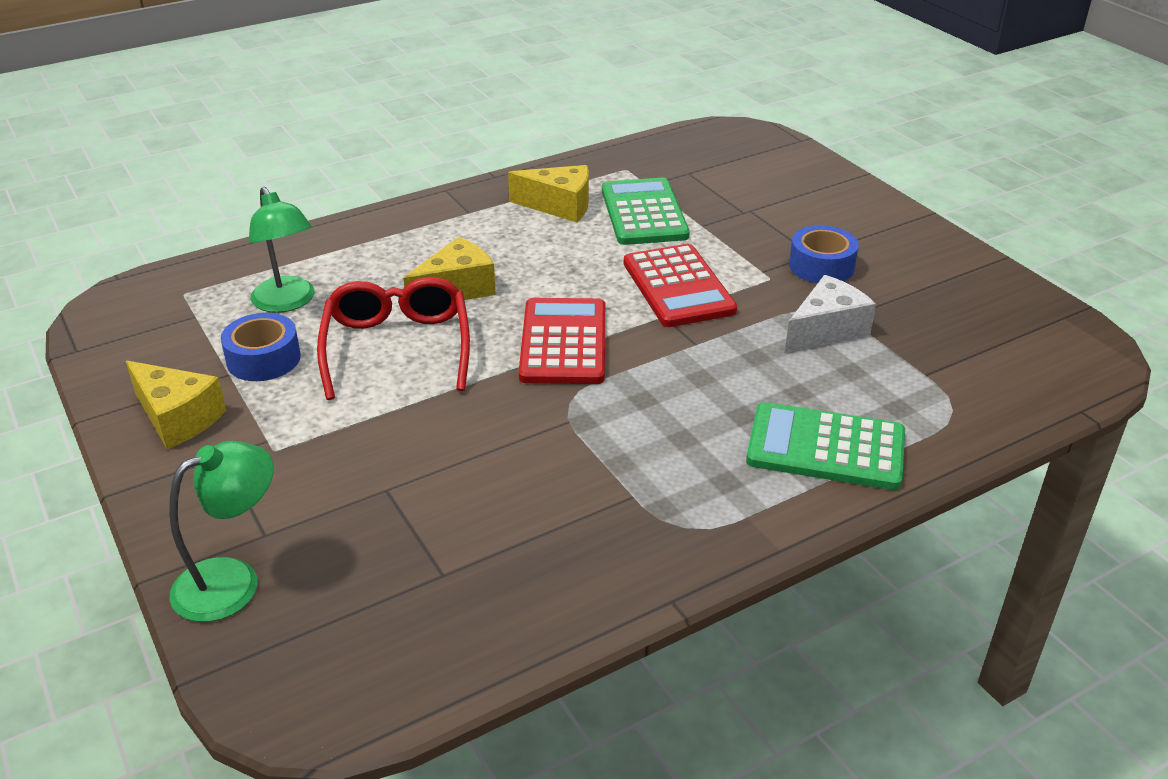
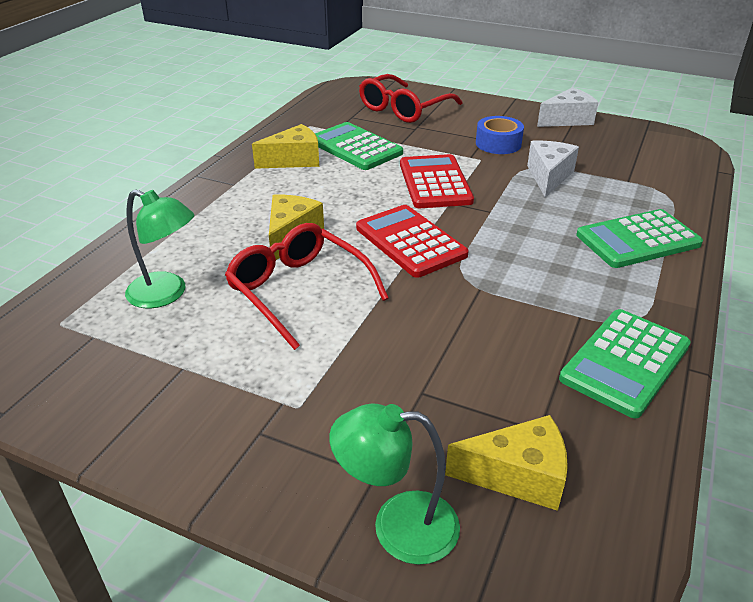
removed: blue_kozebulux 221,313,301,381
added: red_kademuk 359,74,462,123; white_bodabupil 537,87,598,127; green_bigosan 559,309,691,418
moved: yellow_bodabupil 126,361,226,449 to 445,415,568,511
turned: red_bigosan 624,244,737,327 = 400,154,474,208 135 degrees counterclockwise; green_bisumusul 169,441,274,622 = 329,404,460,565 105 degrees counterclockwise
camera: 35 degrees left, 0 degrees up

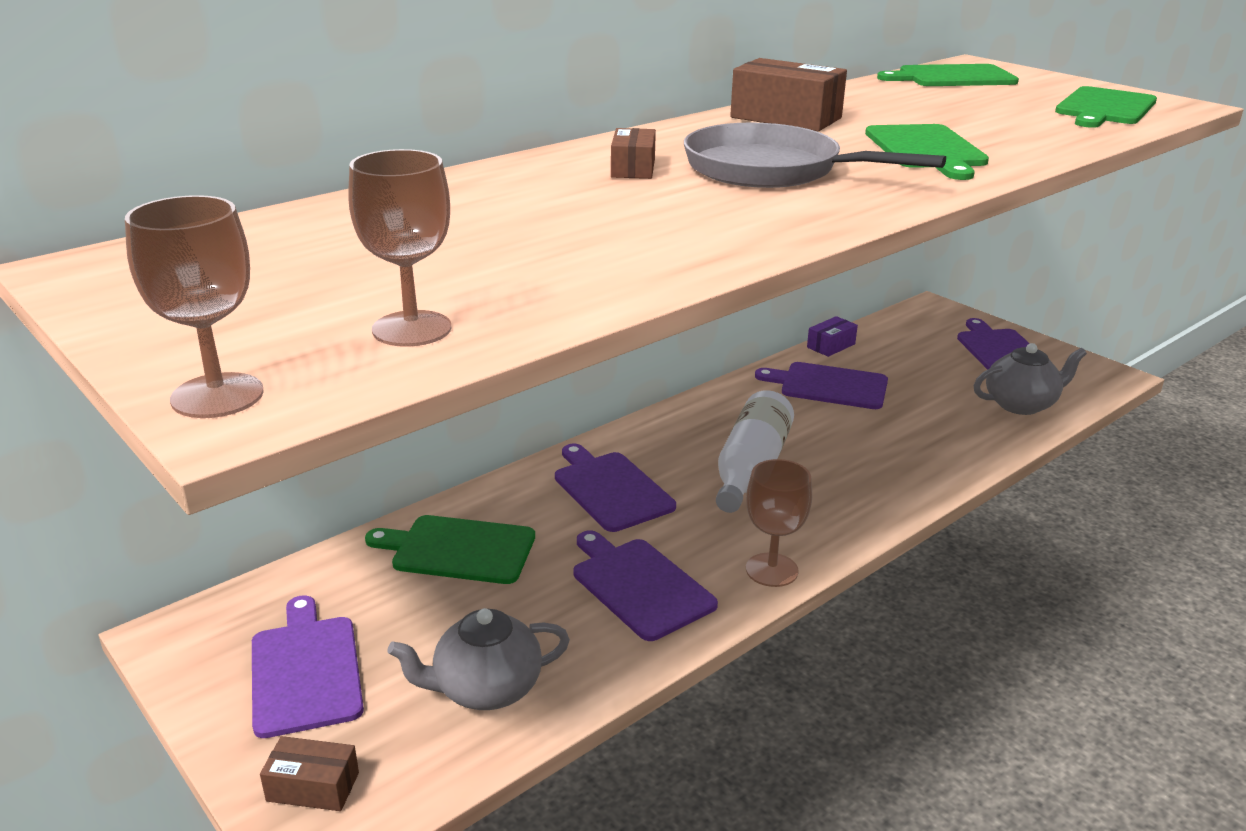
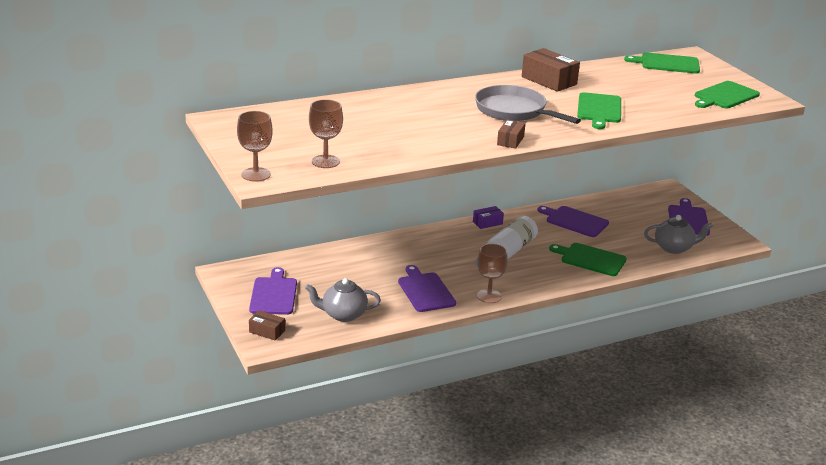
removed: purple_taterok 555,444,676,532
moved: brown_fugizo 611,128,656,179 to 497,119,525,149; purple_fugizo 807,316,858,357 to 473,206,504,229; green_taterok 365,515,535,584 to 549,243,627,276
camera: 15 degrees right, 0 degrees up

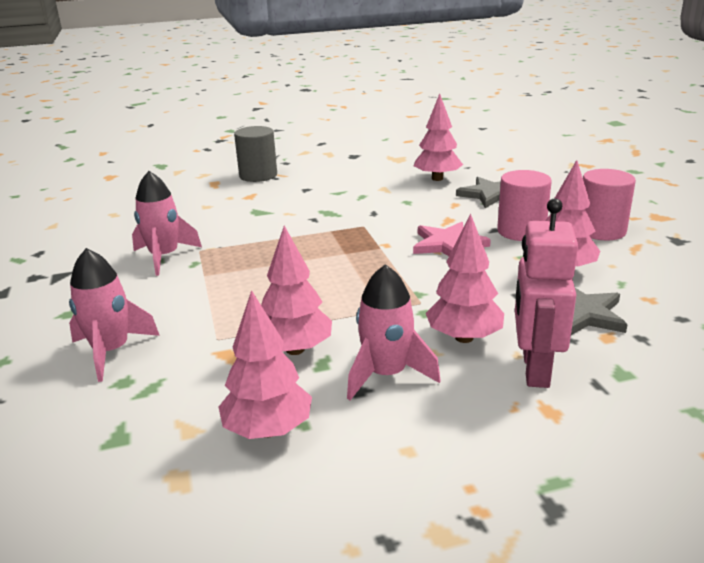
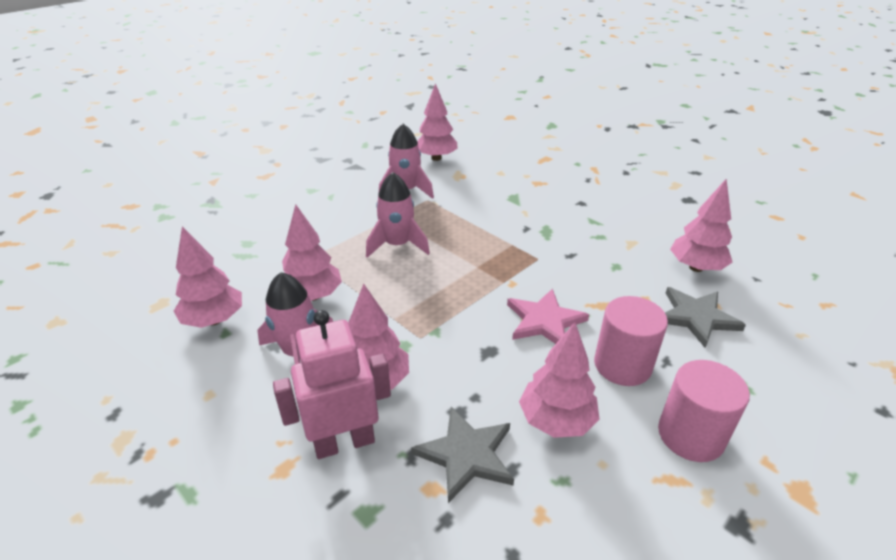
removed: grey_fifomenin 234,126,277,182
added: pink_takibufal 417,83,458,161
moved: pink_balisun 69,248,160,382 to 366,172,430,258
camera: 60 degrees right, 10 degrees up

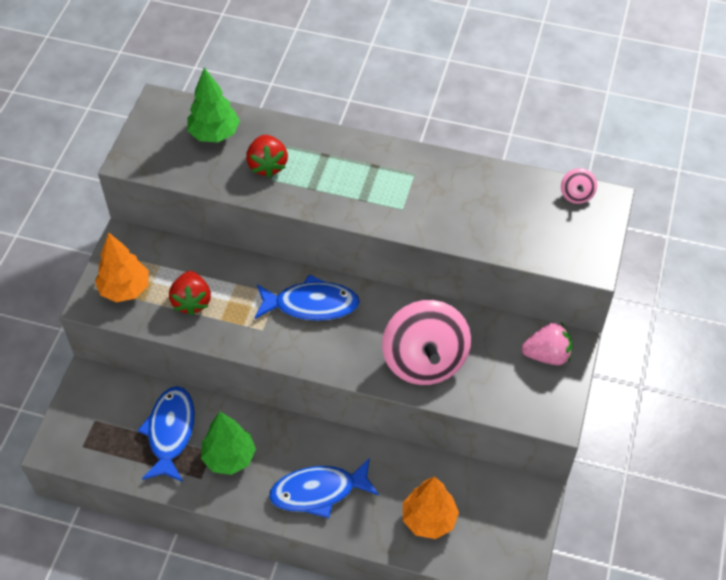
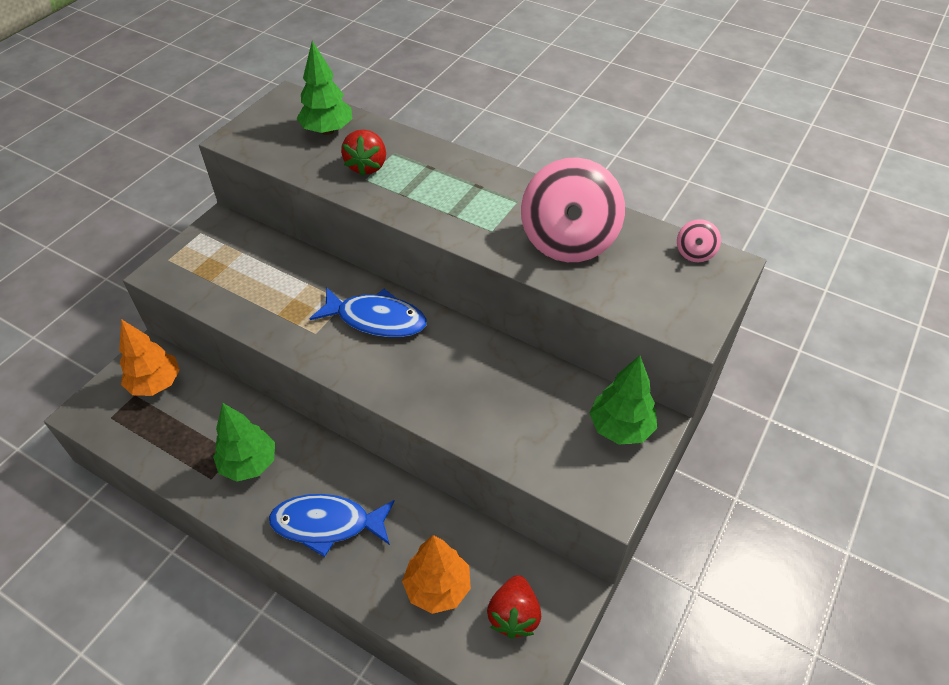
removed: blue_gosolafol 137,386,195,482
moved: orange_takibufal 95,232,149,302 to 119,319,180,396; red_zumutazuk 169,271,211,316 to 487,575,541,639; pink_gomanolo 382,300,471,385 to 521,157,625,262
replaced: pink_zumutazuk 522,323,572,365 to green_takibufal 589,355,657,445
camera: 15 degrees right, 5 degrees down

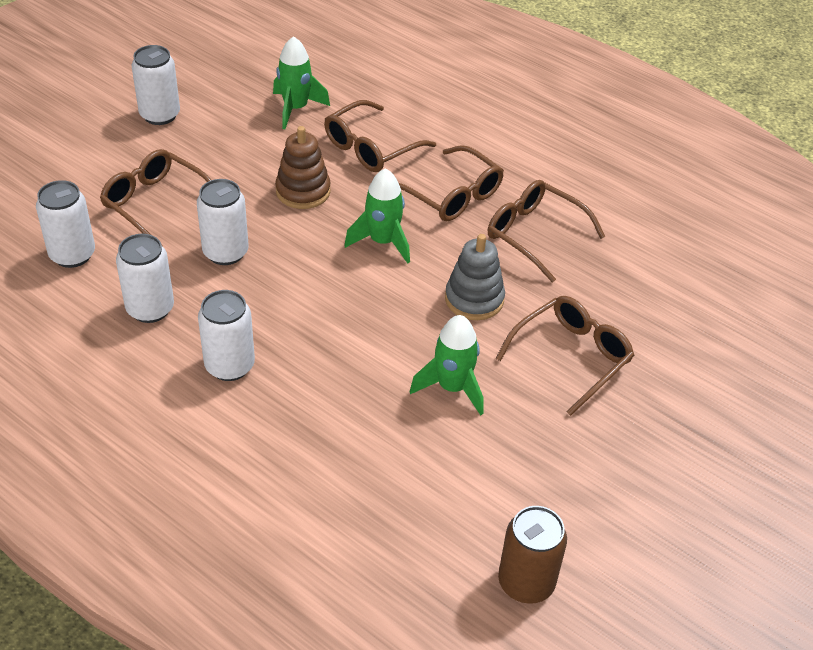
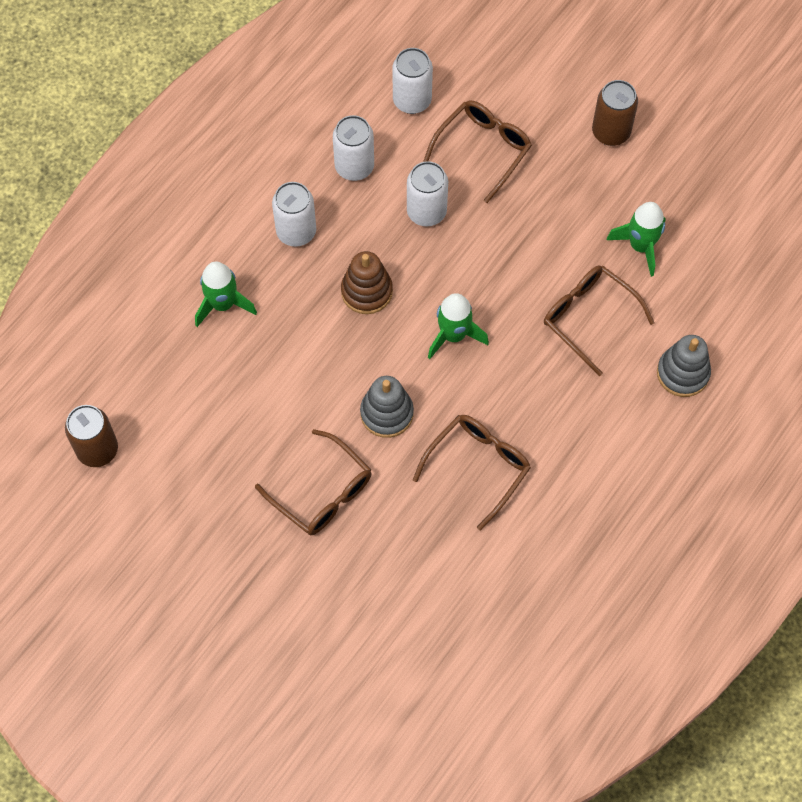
removed: brown_kademuk 399,145,504,222
added: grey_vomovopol 657,335,711,397
moved: brown_vomovopol 275,126,331,209 to 341,251,393,314; green_balisun 410,315,483,415 to 195,261,257,327
recoloured: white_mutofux 131,45,180,125 to brown_mutofux 592,80,638,146
camera: 90 degrees right, 20 degrees up

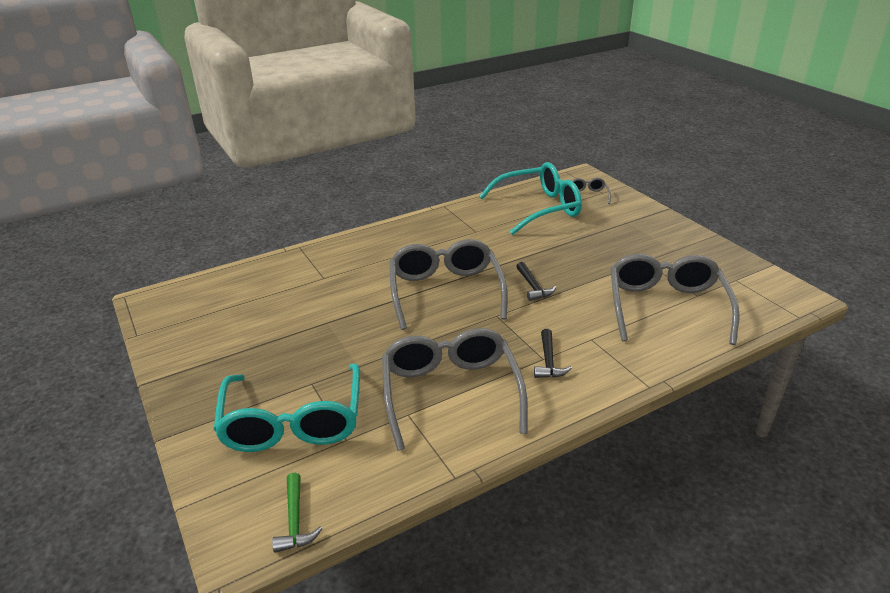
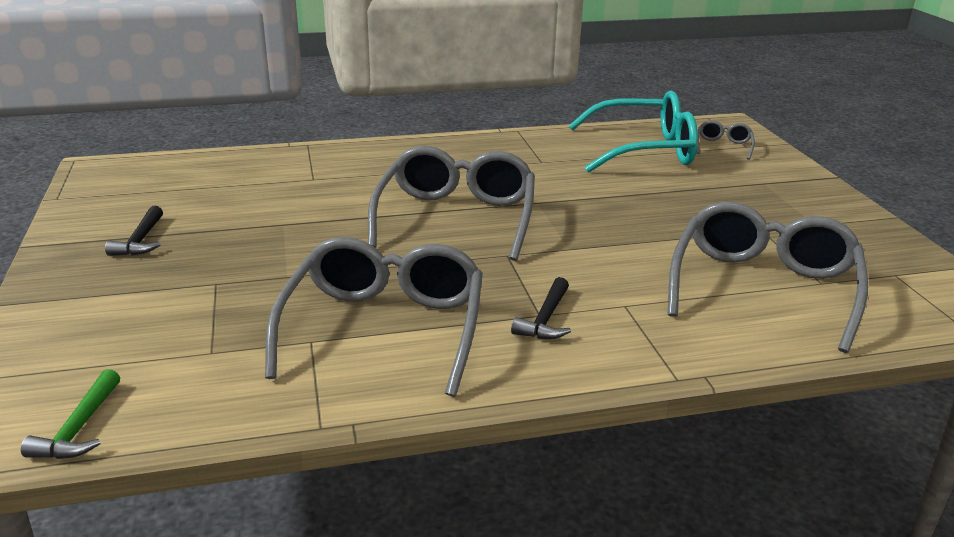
removed: turquoise_kademuk 213,364,360,452
moved: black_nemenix 516,262,556,301 to 105,206,163,256
camera: 15 degrees right, 5 degrees down

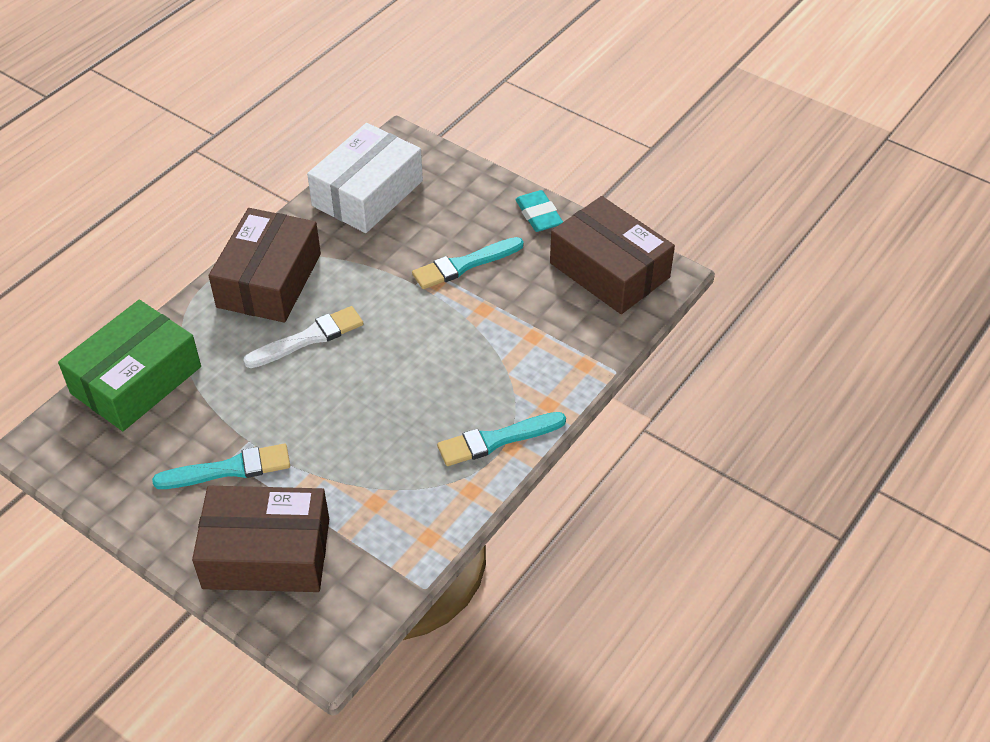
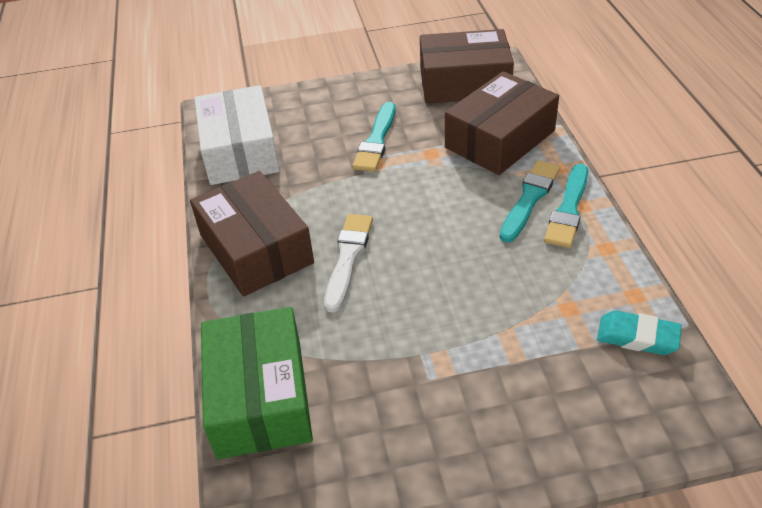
moved: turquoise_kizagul 515,190,563,232 to 597,310,682,355; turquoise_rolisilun 152,444,290,489 to 500,160,560,242; brown_fugizo 192,486,329,592 to 445,71,559,175
camera: 45 degrees left, 5 degrees down

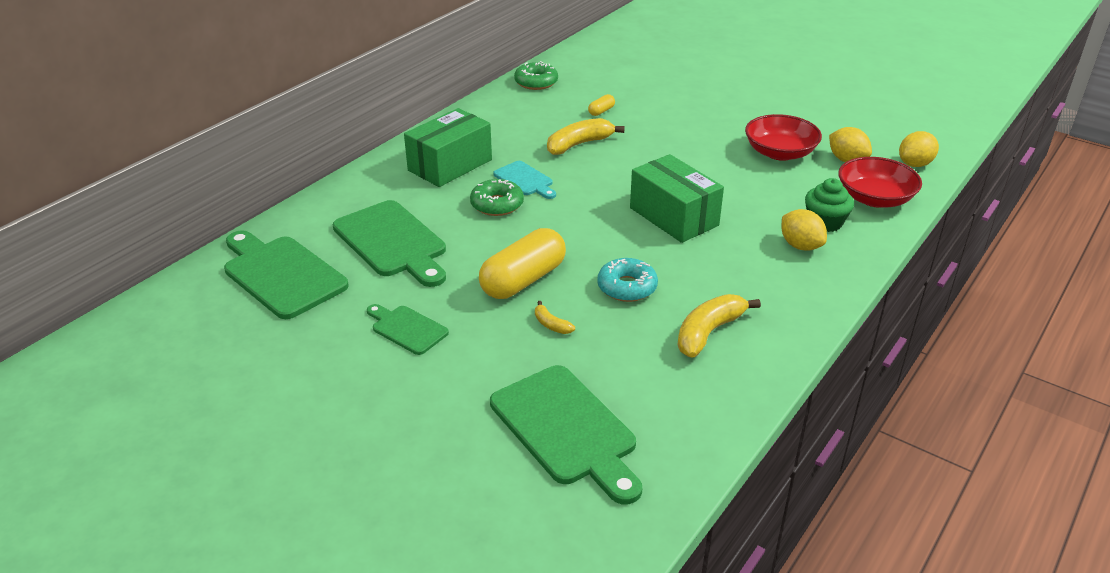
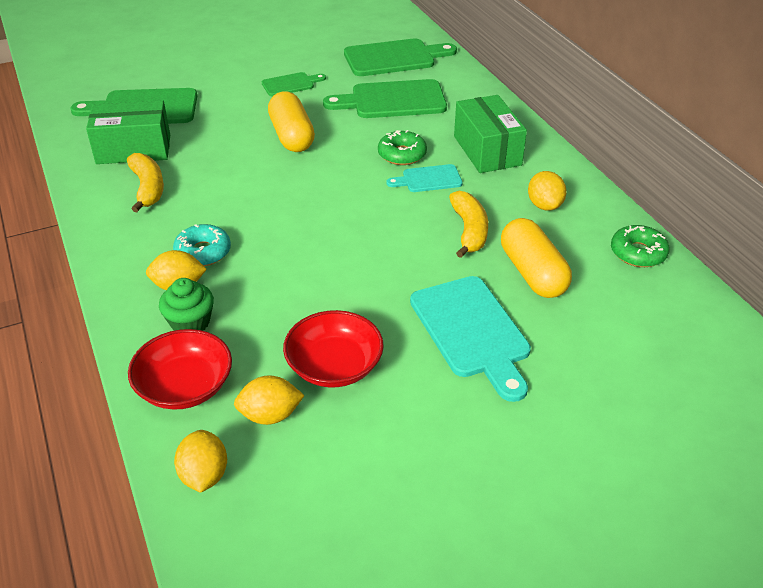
removed: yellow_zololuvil 535,301,575,334
added: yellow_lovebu 528,171,566,211; turquoise_taterok 410,276,531,402
moved: green_fugizo 630,154,724,243 to 86,100,170,164; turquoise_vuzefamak 597,258,658,302 to 173,224,231,266
resized: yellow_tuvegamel 588,94,615,116 = 501,218,572,298 x2.36
camera: 120 degrees right, 5 degrees up

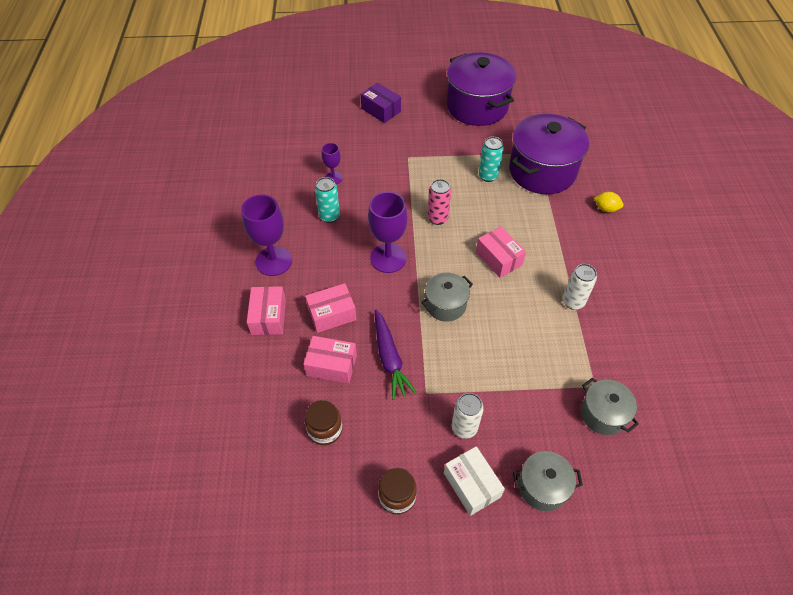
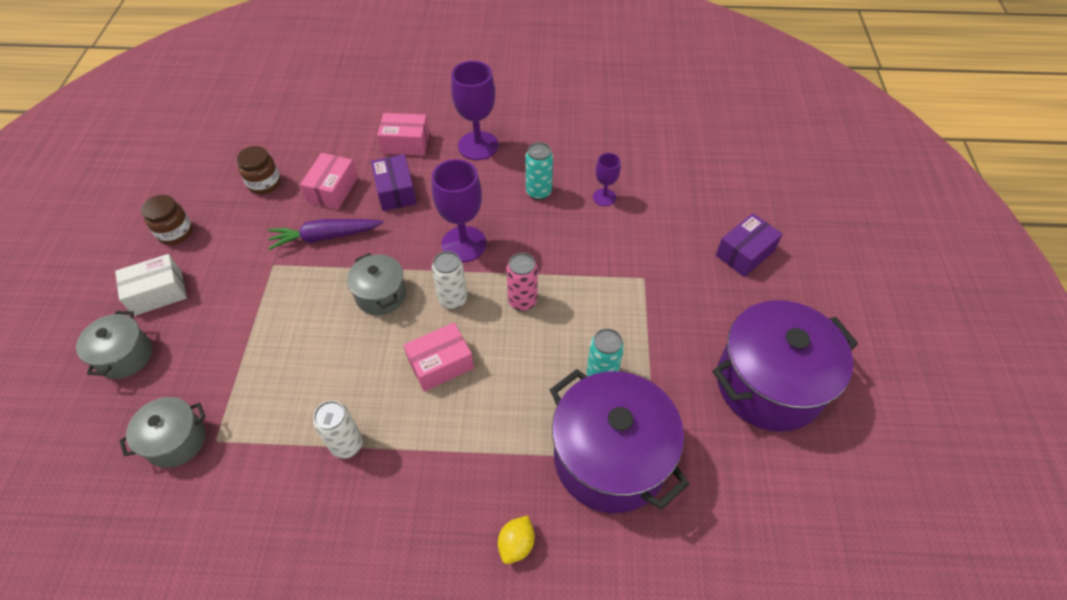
moved: white_mutofux 452,393,484,439 to 432,251,467,309
recoloured: pink_fugizo 305,283,357,333 to purple_fugizo 371,154,417,211
camera: 95 degrees right, 0 degrees up

